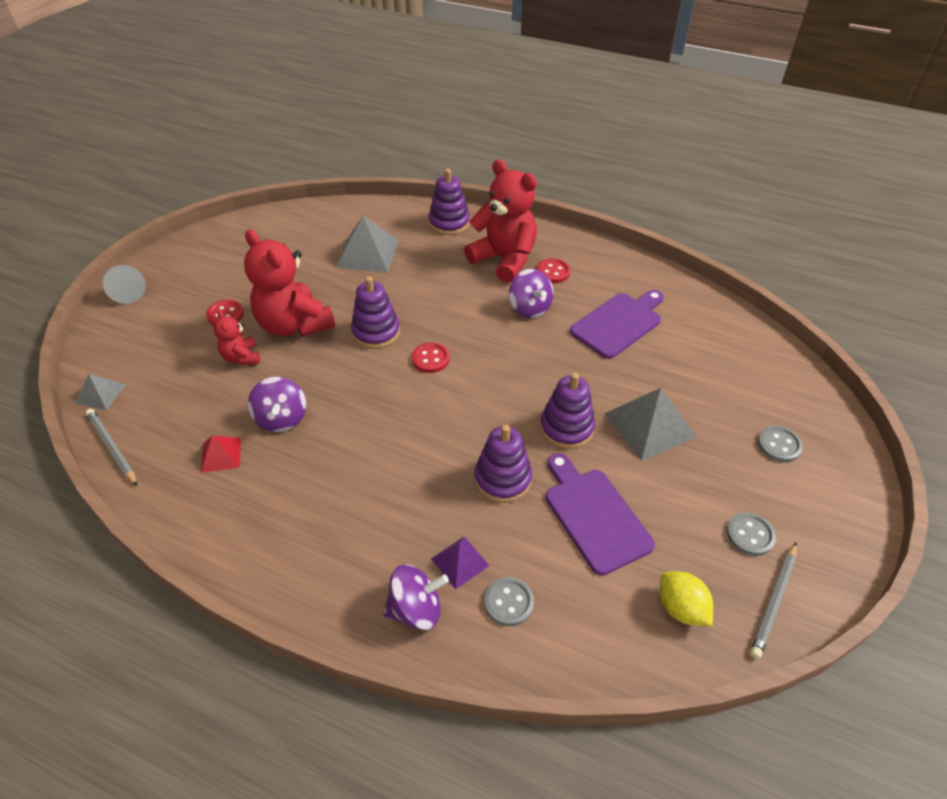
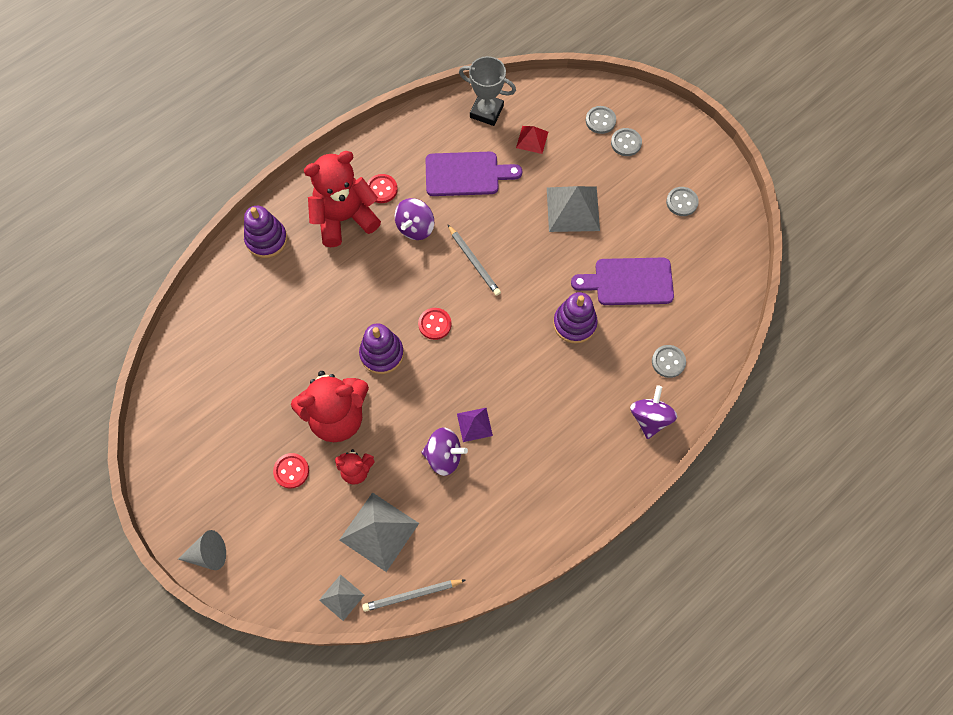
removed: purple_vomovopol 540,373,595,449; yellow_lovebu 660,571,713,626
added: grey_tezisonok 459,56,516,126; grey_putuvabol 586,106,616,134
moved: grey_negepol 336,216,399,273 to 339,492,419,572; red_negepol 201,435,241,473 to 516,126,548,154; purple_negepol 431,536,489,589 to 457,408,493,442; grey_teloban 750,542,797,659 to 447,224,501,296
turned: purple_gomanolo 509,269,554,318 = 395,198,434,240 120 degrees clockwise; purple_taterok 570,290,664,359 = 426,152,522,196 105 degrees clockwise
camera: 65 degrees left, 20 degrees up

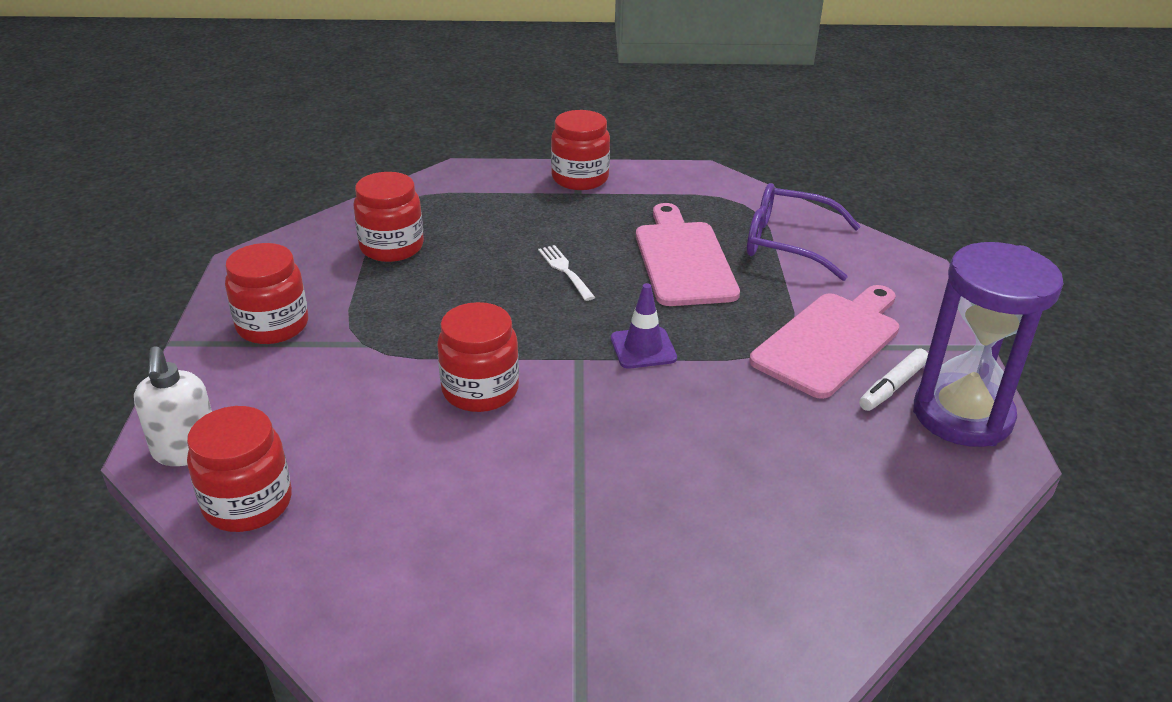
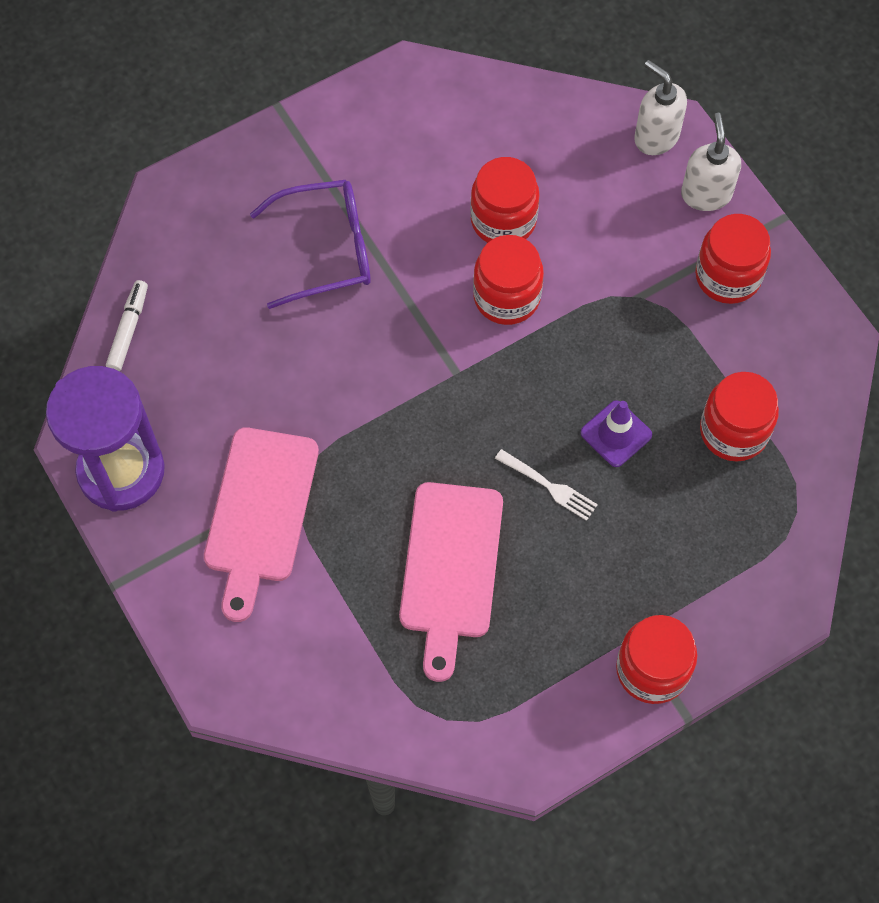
added: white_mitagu 681,113,741,211
moved: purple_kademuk 747,183,861,281 to 250,180,371,309; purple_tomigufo 611,283,677,369 to 581,400,652,467; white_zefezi 859,348,928,411 to 106,280,148,371; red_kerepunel 187,406,292,532 to 470,157,539,243
turned: pink_taterok 636,203,740,306 = 399,482,503,682 45 degrees clockwise
camera: 150 degrees right, 30 degrees up

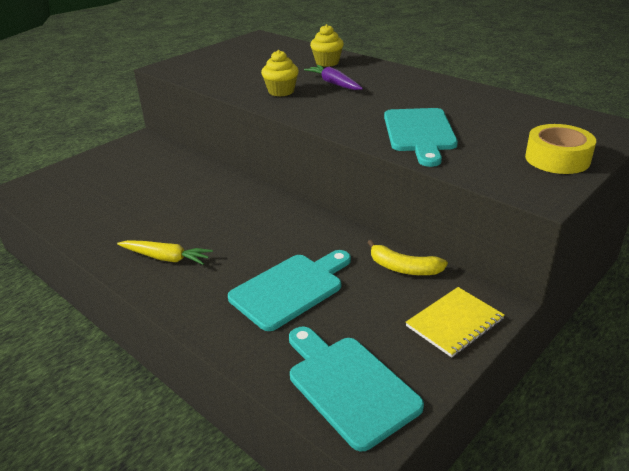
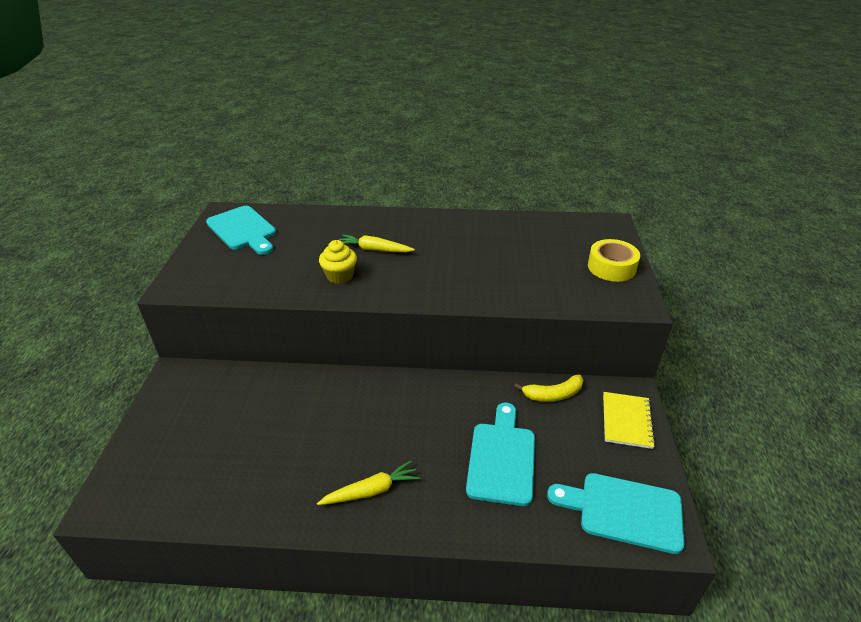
removed: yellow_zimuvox 310,24,344,67
moved: turquoise_taterok 384,108,458,167 to 206,206,276,255
recoloured: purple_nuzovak 304,65,363,90 to yellow_nuzovak 339,234,415,252
camera: 40 degrees left, 5 degrees up

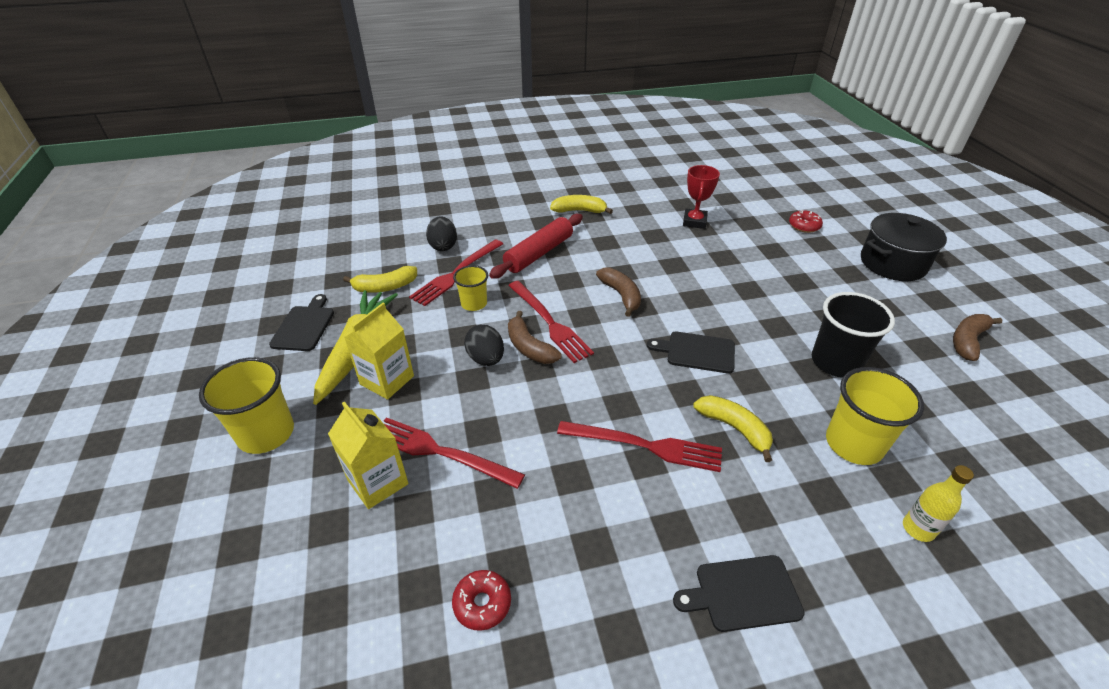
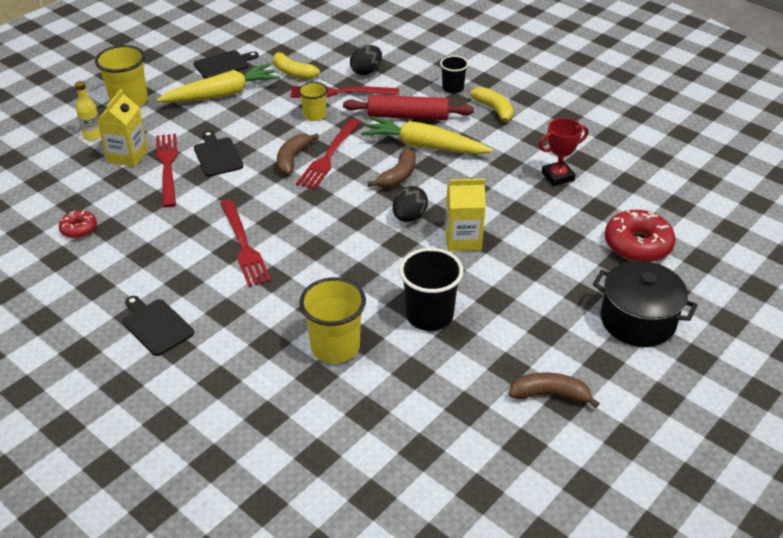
removed: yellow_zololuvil 693,395,773,462
added: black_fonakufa 440,56,469,94; yellow_nuzovak 361,116,493,154
moved: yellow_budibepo 344,303,414,400 to 445,179,486,251; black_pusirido 464,325,504,366 to 393,186,428,222; black_taterok 647,331,735,374 to 194,131,244,177; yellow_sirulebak 903,465,974,542 to 75,81,101,141
resized: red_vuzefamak 789,210,823,233 = 605,209,675,262 x1.83
camera: 55 degrees right, 0 degrees up

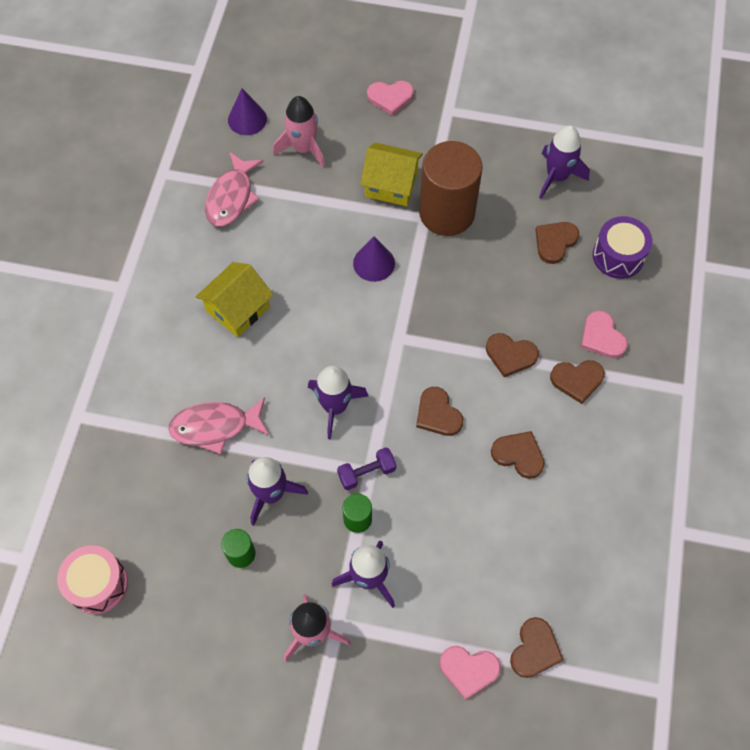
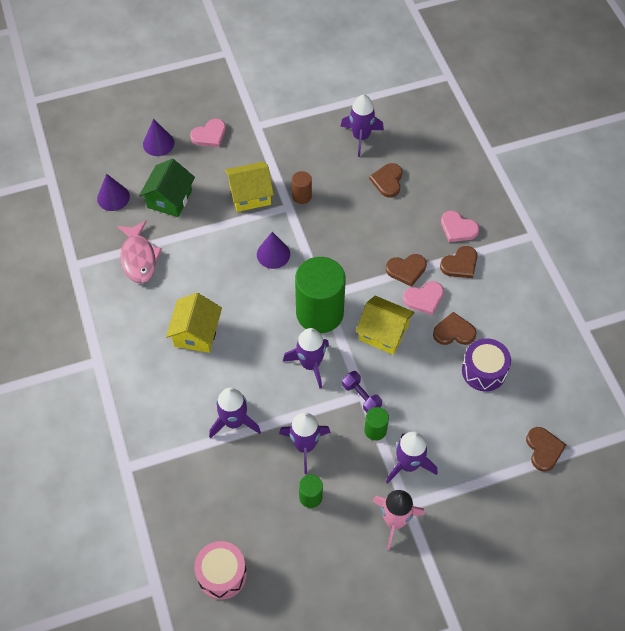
added: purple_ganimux 143,119,175,156; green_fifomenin 295,257,346,333
moved: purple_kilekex 593,216,652,279 to 462,338,511,391; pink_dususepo 440,646,501,700 to 403,281,444,315
replaced: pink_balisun 273,96,325,168 to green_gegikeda 139,159,195,217; brown_dususepo 416,387,463,436 to yellow_gegikeda 356,296,415,355; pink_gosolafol 168,397,269,454 to purple_balisun 209,388,261,439
turned: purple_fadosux 337,447,396,490 = 342,371,382,413 75 degrees counterclockwise
resized: brown_fifomenin 419,141,483,236 = 292,171,312,204 x0.44
camera: 30 degrees left, 5 degrees down

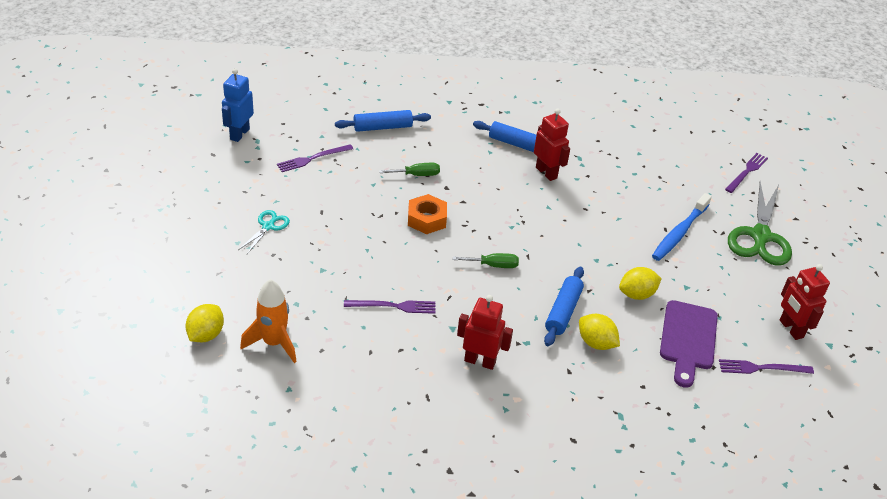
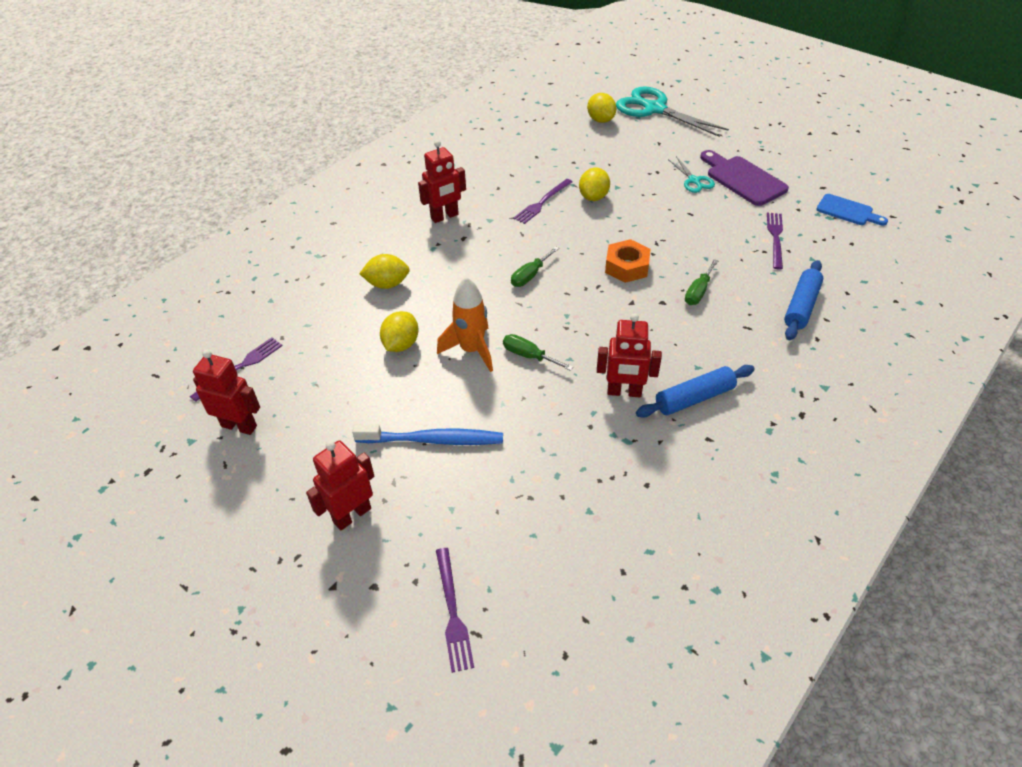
removed: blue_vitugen 544,267,584,346
added: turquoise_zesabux 616,87,729,137; yellow_lovebu 579,168,610,201; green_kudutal 503,334,573,371
moved: orange_balisun 240,279,297,363 to 437,277,493,372; purple_taterok 660,300,718,388 to 700,150,789,206
replaced: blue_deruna 222,68,254,142 to blue_taterok 816,194,888,225; green_zesabux 728,182,792,265 to red_deruna 306,440,374,530
turned: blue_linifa 652,193,712,261 = 352,424,503,445 105 degrees clockwise
camera: 135 degrees right, 5 degrees up

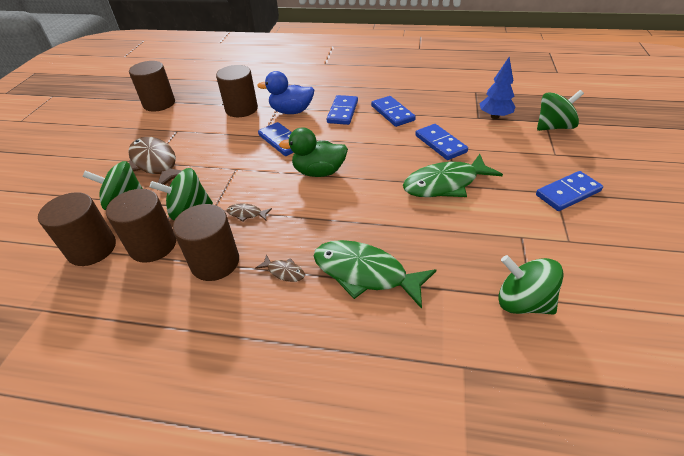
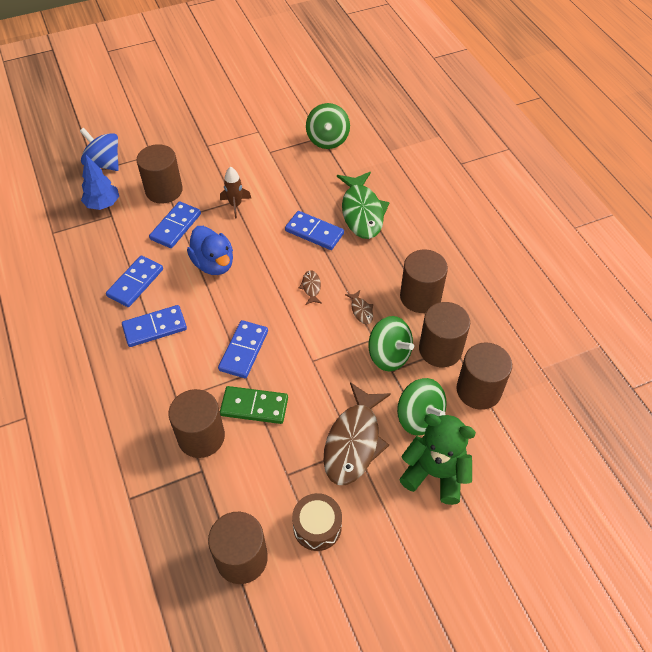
removed: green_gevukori 279,127,348,177
added: brown_fifomenin 136,144,183,204; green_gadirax 220,386,288,424; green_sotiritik 399,414,476,505; brown_kilekex 292,493,342,551
moved: blue_gevukori 257,71,314,114 to 187,226,233,275; blue_gadirax 536,171,603,211 to 285,211,344,250; brown_gosolafol 255,255,305,282 to 299,270,322,305
replaced: green_gosolafol 403,154,503,197 to brown_balisun 220,167,252,219
recoloured: green_gomanolo 537,90,584,131 to blue_gomanolo 80,128,119,171
camera: 125 degrees left, 10 degrees up

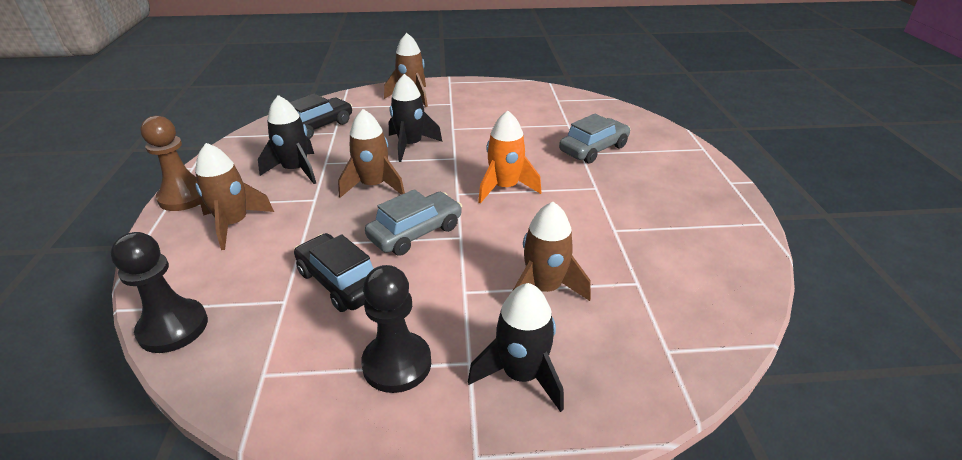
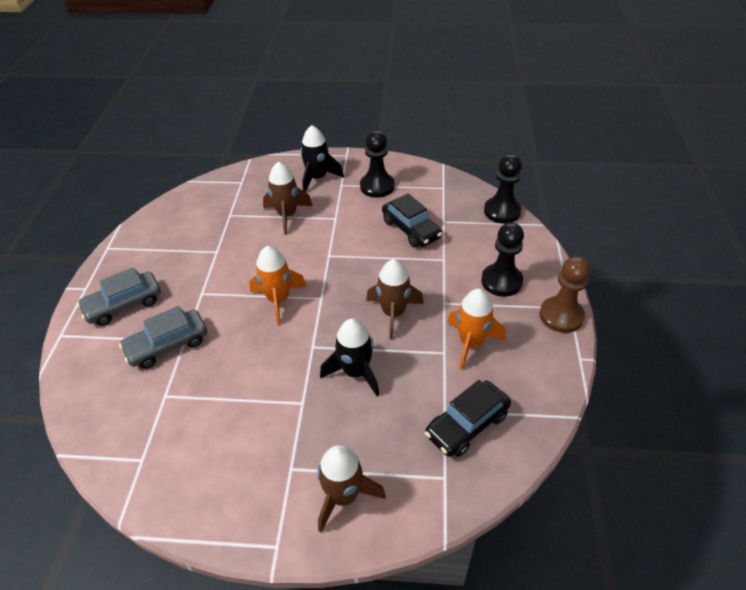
moved: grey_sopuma 365,189,462,256 to 77,267,161,326
replaced: brown_balisun 195,143,274,250 to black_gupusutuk 481,222,524,297
recoloured: black_balisun 258,95,316,184 to orange_balisun 447,289,506,370
camera: 170 degrees left, 10 degrees up

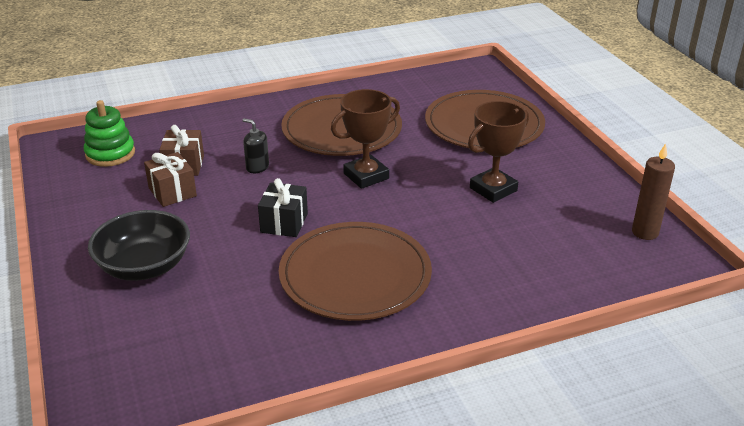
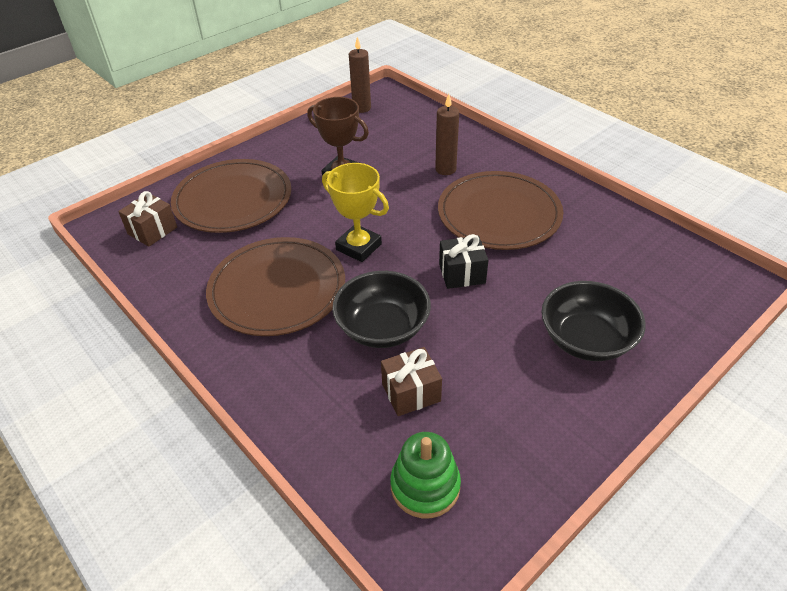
added: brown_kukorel 435,94,459,175
moved: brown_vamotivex 144,152,197,207 to 118,191,177,247
replaced: black_mitagu 242,118,269,173 to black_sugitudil 332,271,431,348
recoloured: brown_tezisonok 331,89,400,189 to yellow_tezisonok 322,163,389,262
camera: 110 degrees left, 10 degrees up

